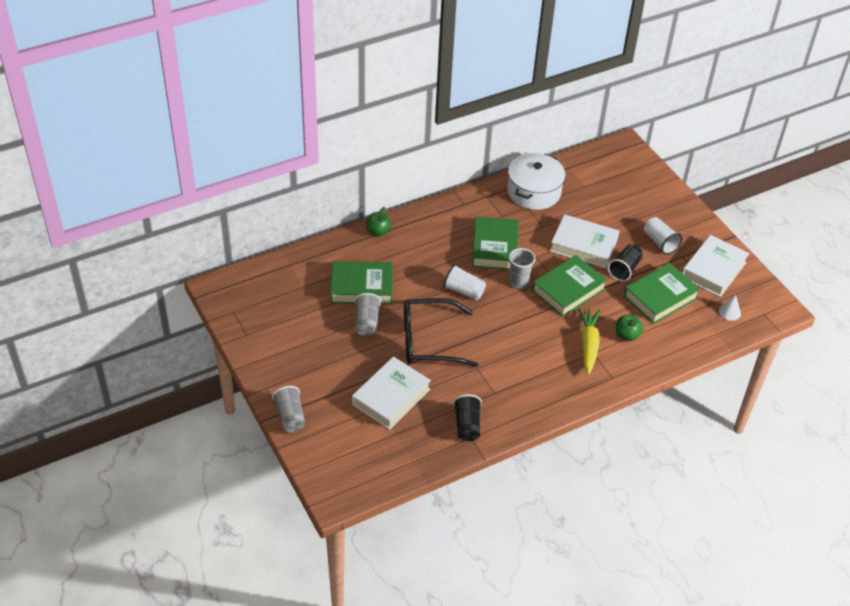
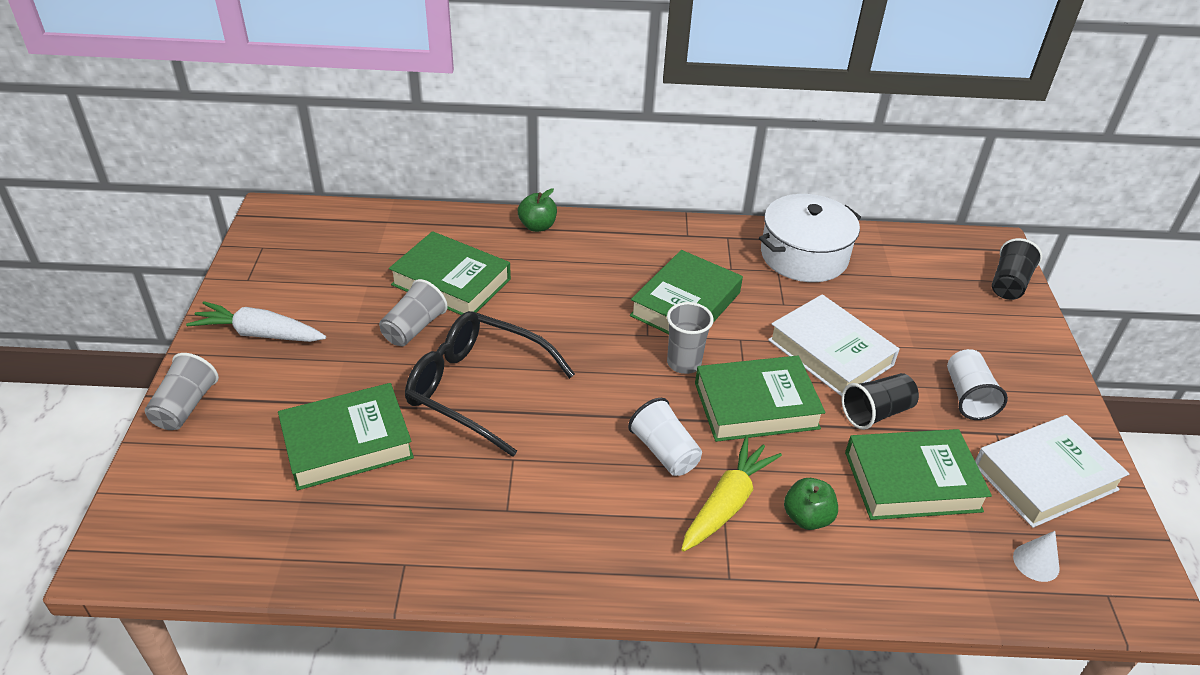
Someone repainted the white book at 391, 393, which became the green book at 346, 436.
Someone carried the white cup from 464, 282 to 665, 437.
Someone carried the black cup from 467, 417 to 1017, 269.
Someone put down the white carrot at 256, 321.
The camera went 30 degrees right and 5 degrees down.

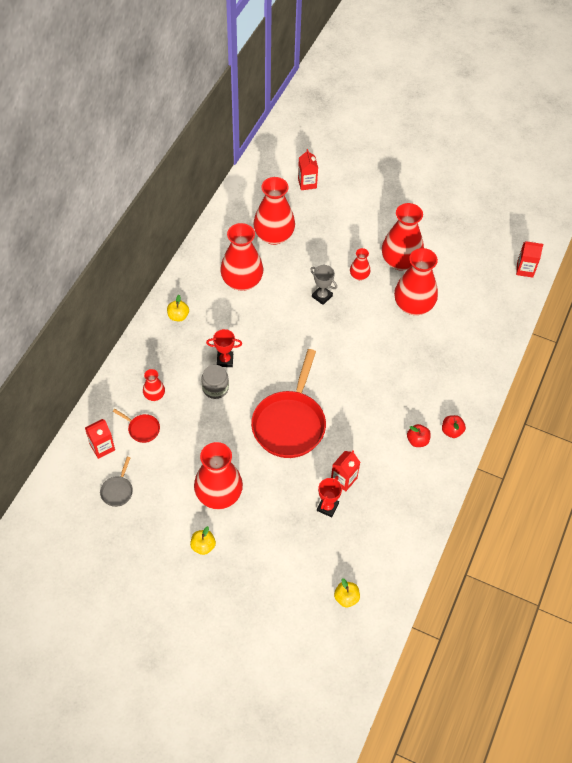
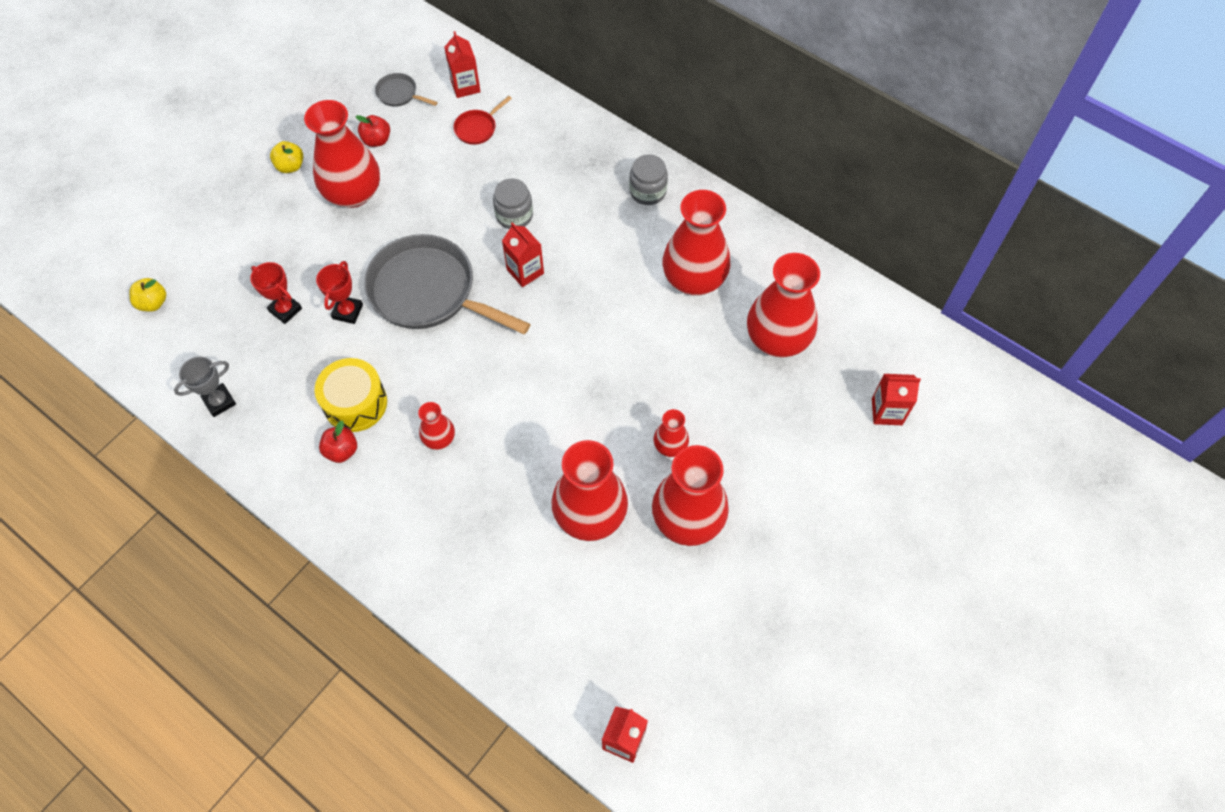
Someone carried the red vase from 154, 385 to 436, 426.
Someone swapped the yellow apple at 178, 308 for the grey jar at 648, 179.
Someone carried the red trophy from 224, 348 to 339, 292.
Someone repainted the red pan at 288, 403, which became the grey pan at 447, 284.
Someone carried the grey trophy from 323, 285 to 205, 386.
Someone carried the red carton from 345, 471 to 523, 254.
Someone carried the red apple from 454, 426 to 372, 131.
Someone put down the yellow drum at 351, 395.
The camera went 105 degrees right and 5 degrees up.

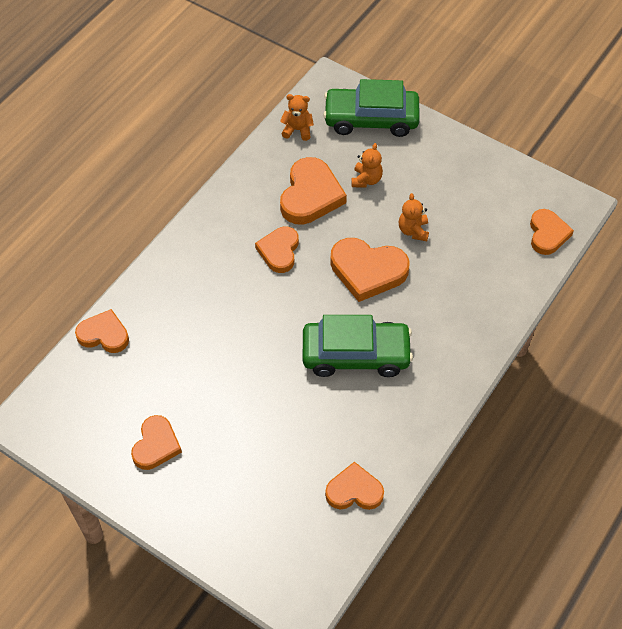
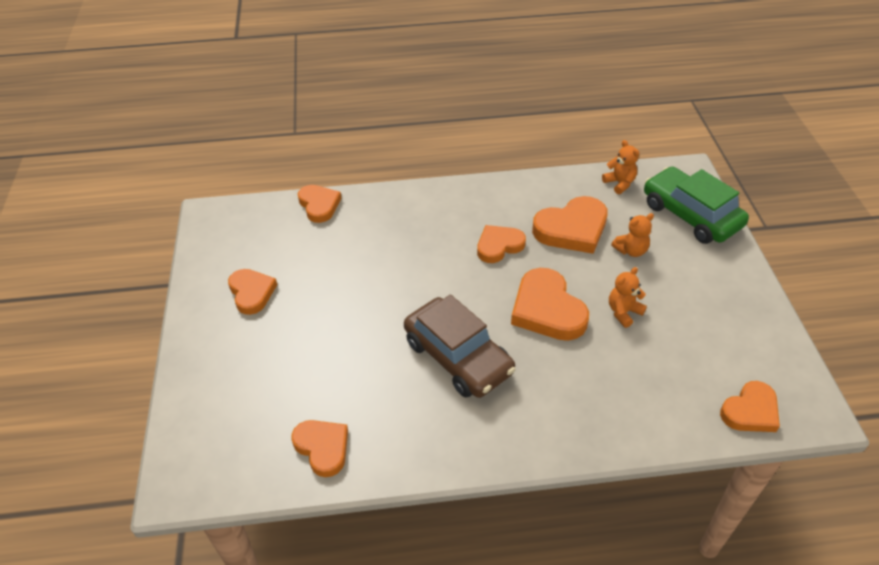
Someone rotated the orange heart at 156, 442 by 90 degrees counterclockwise.
Someone repainted the green car at 358, 346, which became the brown car at 460, 346.
The camera went 50 degrees right and 10 degrees down.

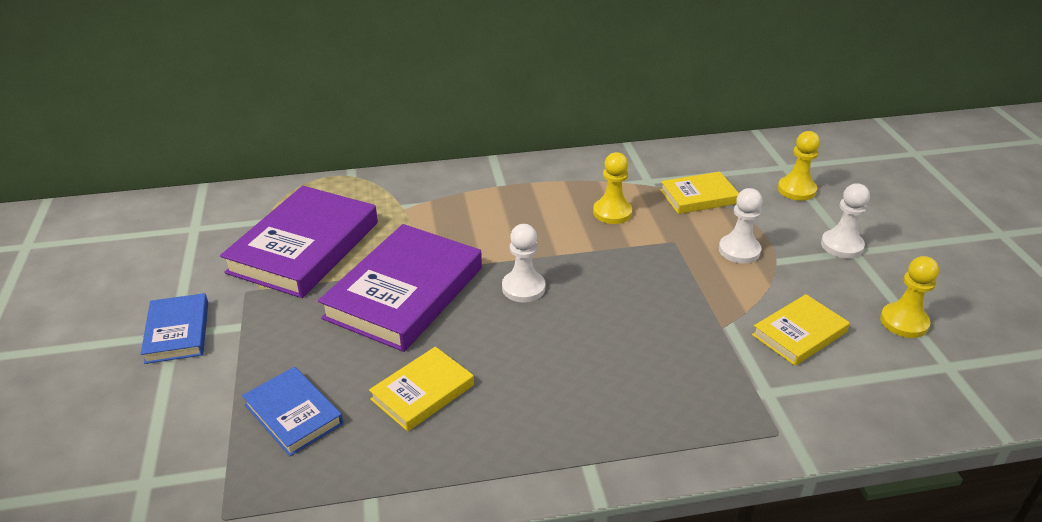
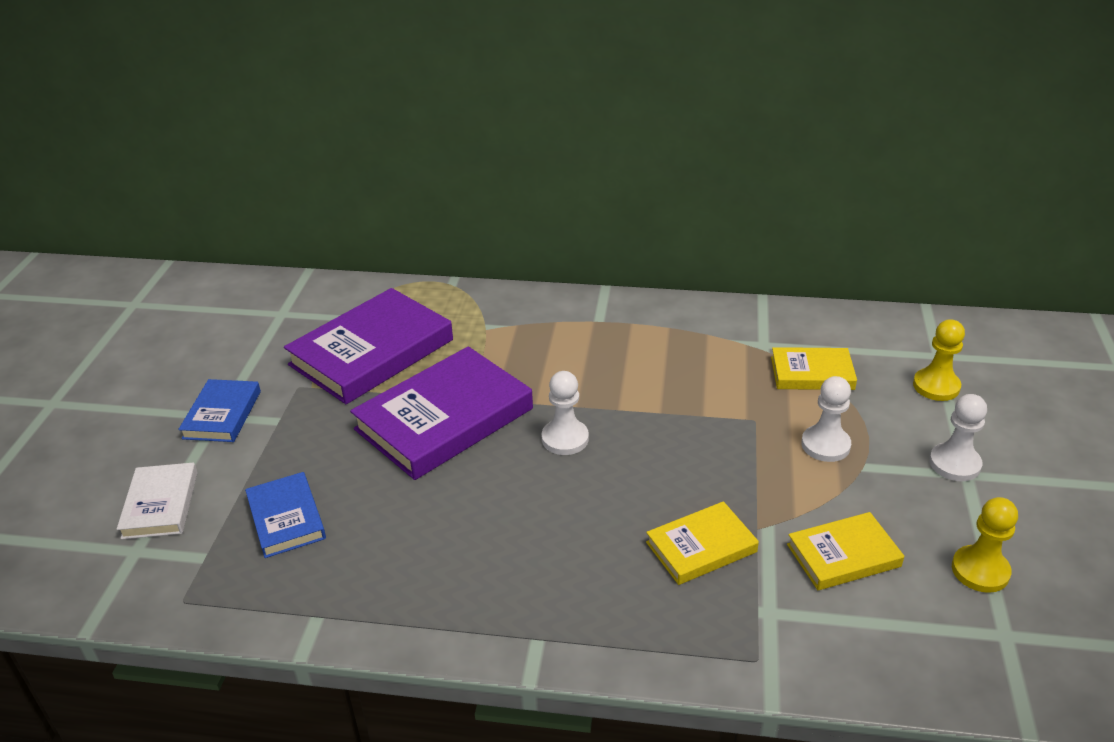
Someone carried the yellow book from 421, 389 to 702, 543.
Someone took away the yellow pawn at 612, 188.
Someone put down the white book at 157, 500.
The camera went 20 degrees right and 0 degrees up.

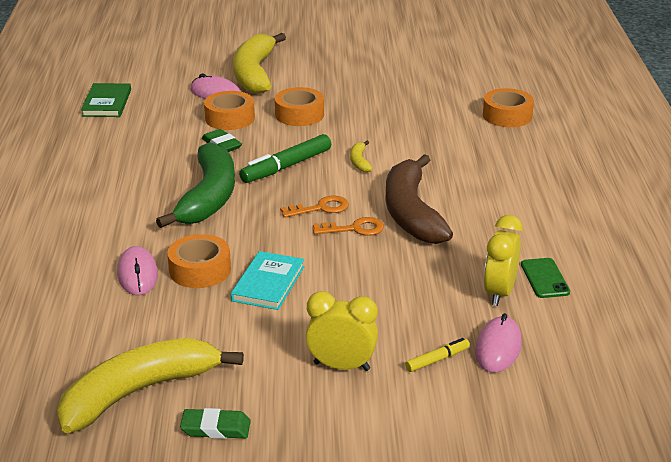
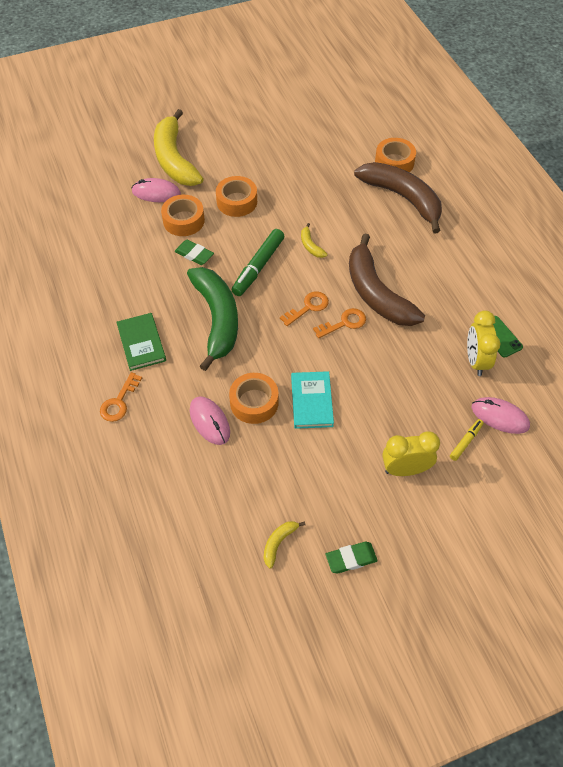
Someone scaled the yellow banana at 150, 385 by 0.40.
Someone carried the green book from 106, 100 to 141, 342.
Someone rotated the pink mouse at 498, 343 by 60 degrees counterclockwise.
Someone put down the orange key at 121, 397.
Someone put down the brown banana at 398, 197.
The camera went 20 degrees left and 25 degrees up.

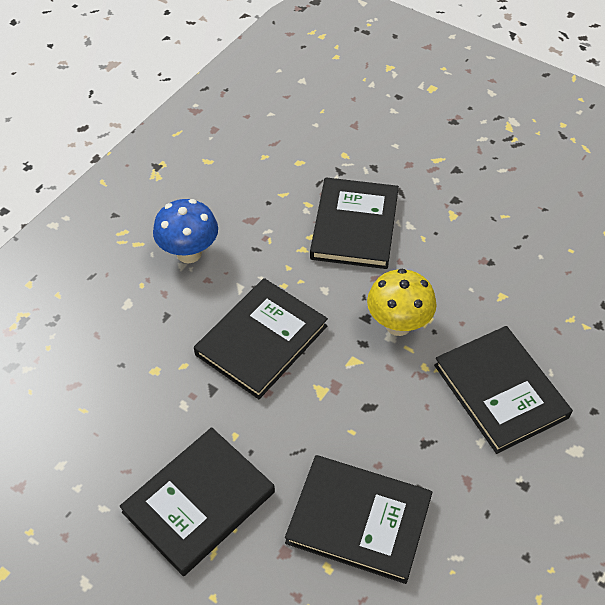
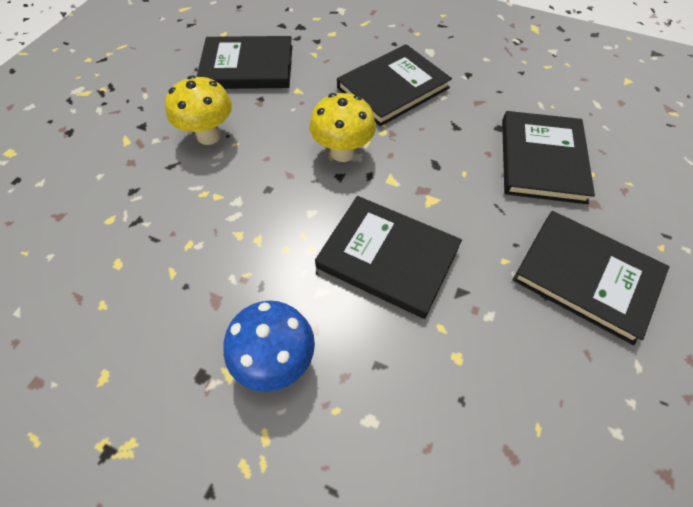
Someone carried the black book from 354, 223 to 244, 62.
Someone put down the yellow mushroom at 198, 110.
The camera went 100 degrees left and 5 degrees up.

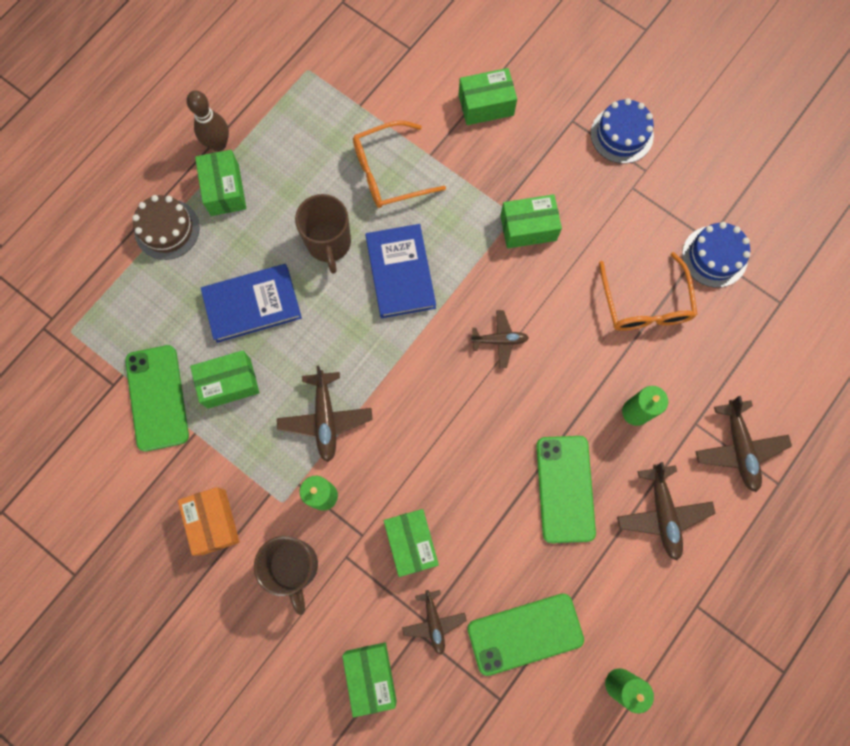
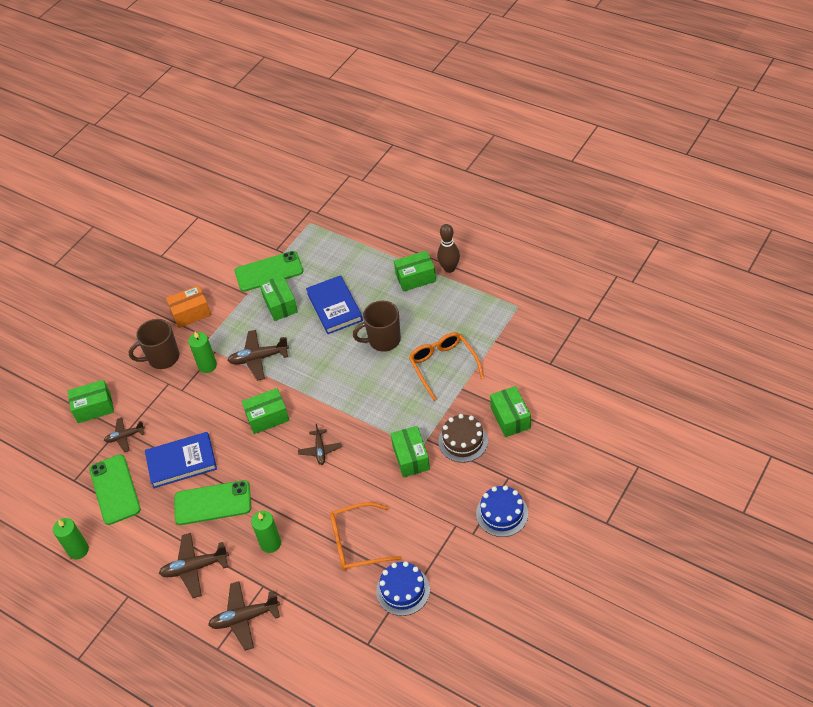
Someone carried the brown cake from 166, 227 to 463, 438.
Someone carried the blue book from 400, 271 to 181, 460.
Someone carried the green box from 411, 543 to 265, 411.
The camera went 90 degrees right and 25 degrees down.

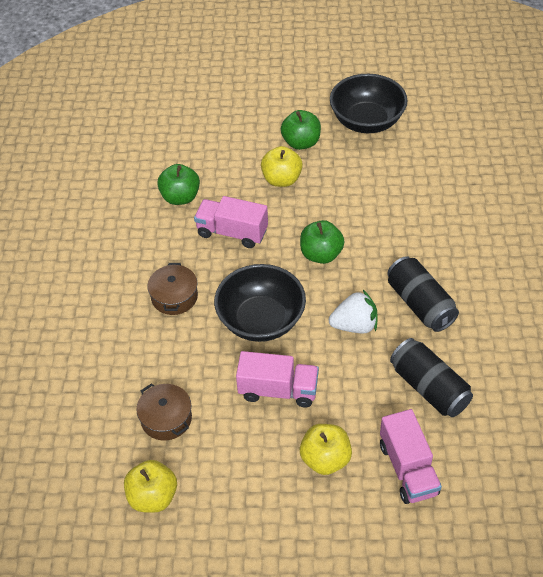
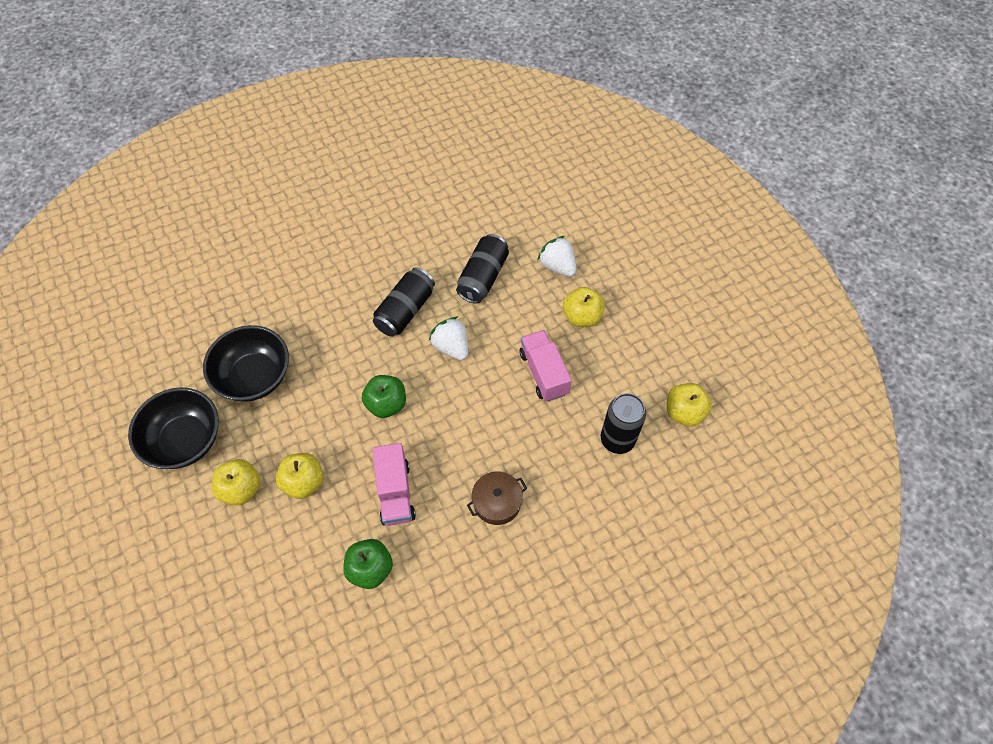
Someone swapped the brown pot at 164, 411 for the black can at 623, 423.
Someone carried the black bowl from 260, 303 to 246, 363.
Someone repainted the green apple at 301, 130, which became the yellow apple at 236, 482.
Someone swapped the pink truck at 411, 456 for the white strawberry at 557, 256.
The camera went 120 degrees left and 10 degrees up.

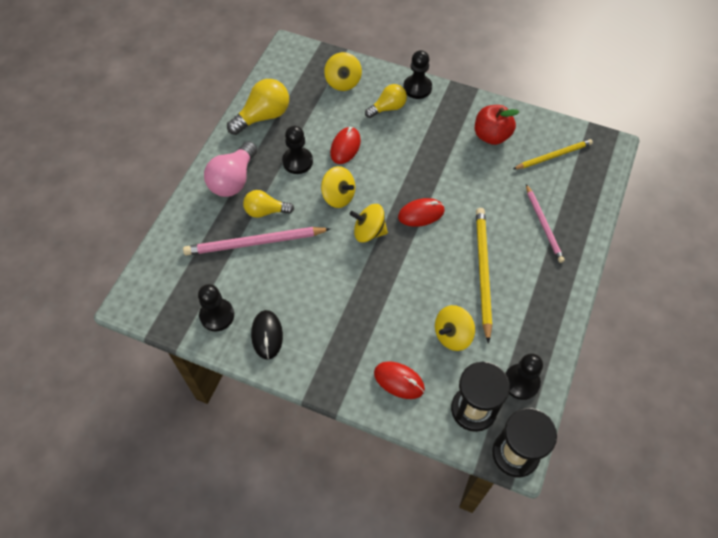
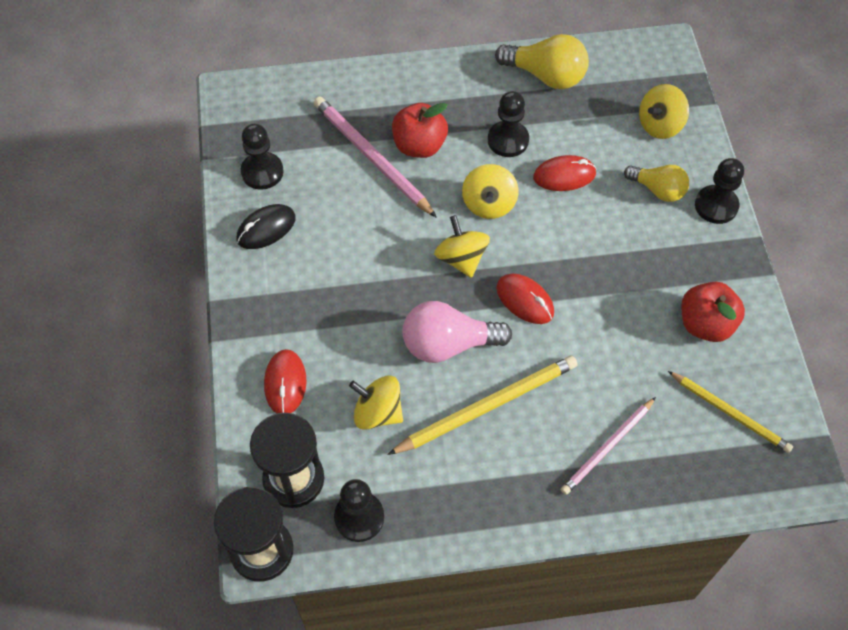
Someone carried the pink light bulb from 230, 169 to 457, 332.
Someone swapped the yellow light bulb at 268, 204 for the red apple at 420, 130.
The camera went 60 degrees right and 0 degrees up.

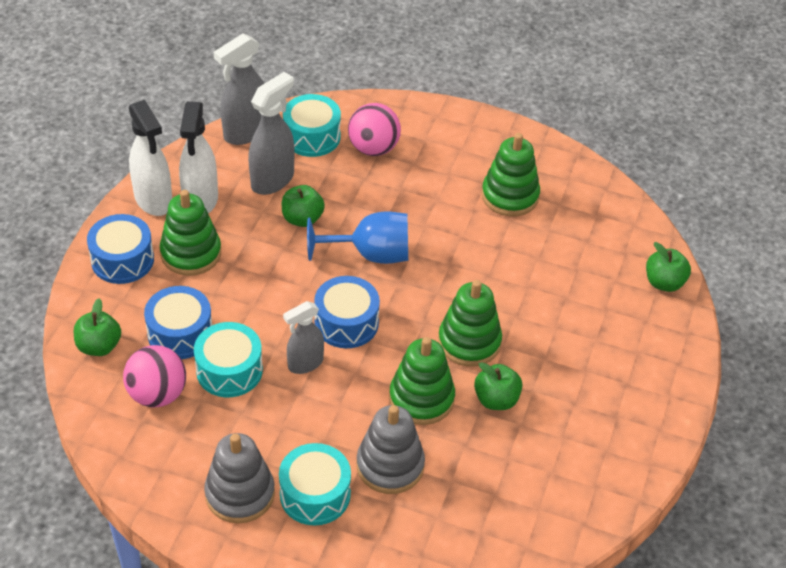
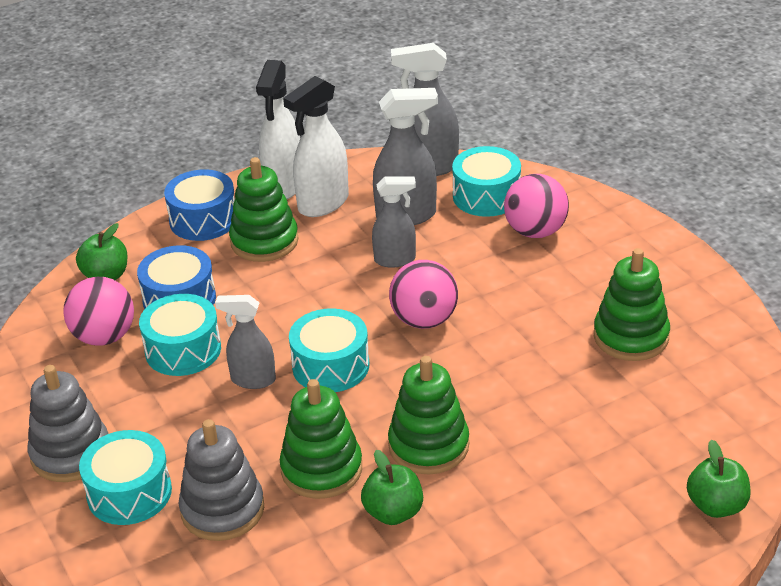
Someone swapped the green apple at 303, 206 for the grey spray bottle at 394, 222.
Someone swapped the blue goblet at 357, 238 for the pink ball at 423, 294.
Someone repainted the blue drum at 347, 312, which became the turquoise drum at 329, 350.
The camera went 45 degrees right and 10 degrees down.

